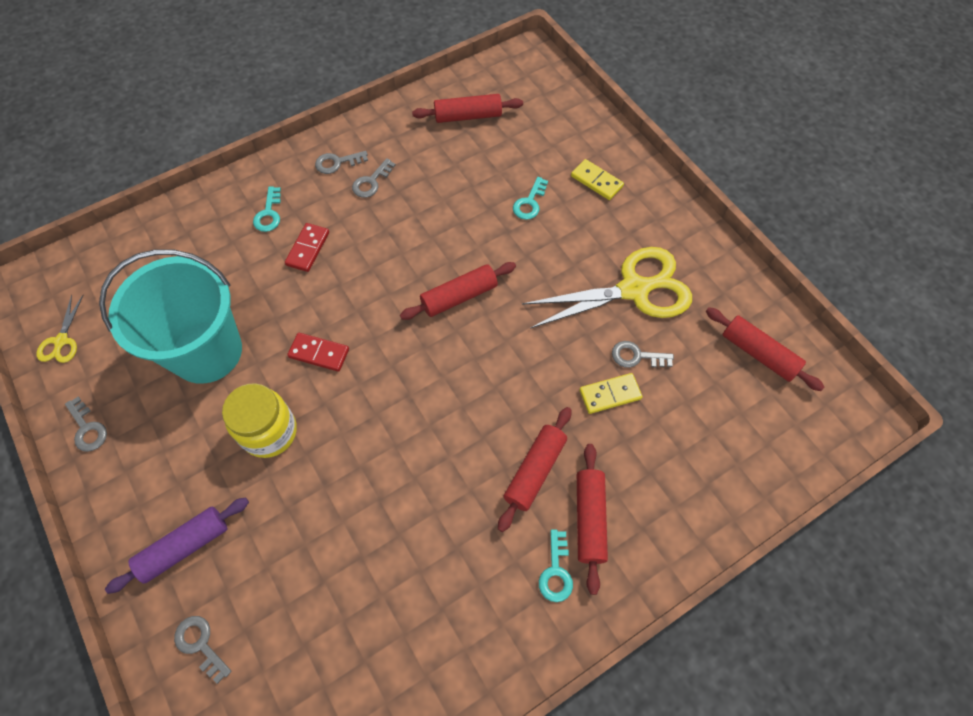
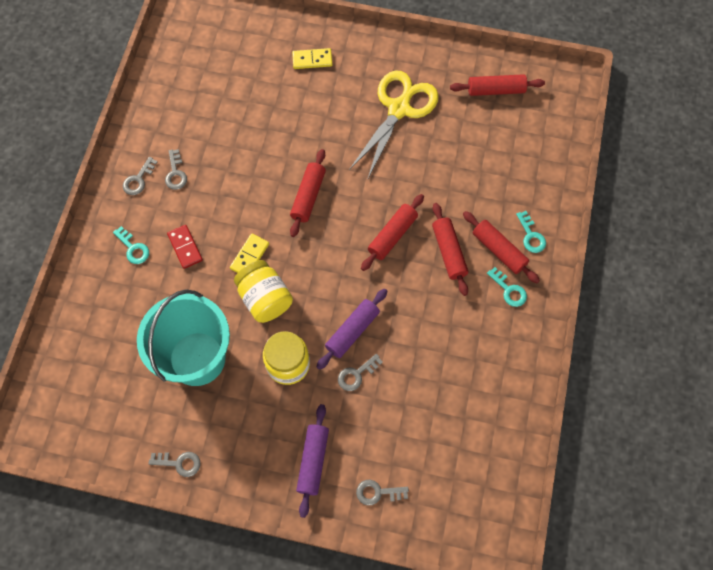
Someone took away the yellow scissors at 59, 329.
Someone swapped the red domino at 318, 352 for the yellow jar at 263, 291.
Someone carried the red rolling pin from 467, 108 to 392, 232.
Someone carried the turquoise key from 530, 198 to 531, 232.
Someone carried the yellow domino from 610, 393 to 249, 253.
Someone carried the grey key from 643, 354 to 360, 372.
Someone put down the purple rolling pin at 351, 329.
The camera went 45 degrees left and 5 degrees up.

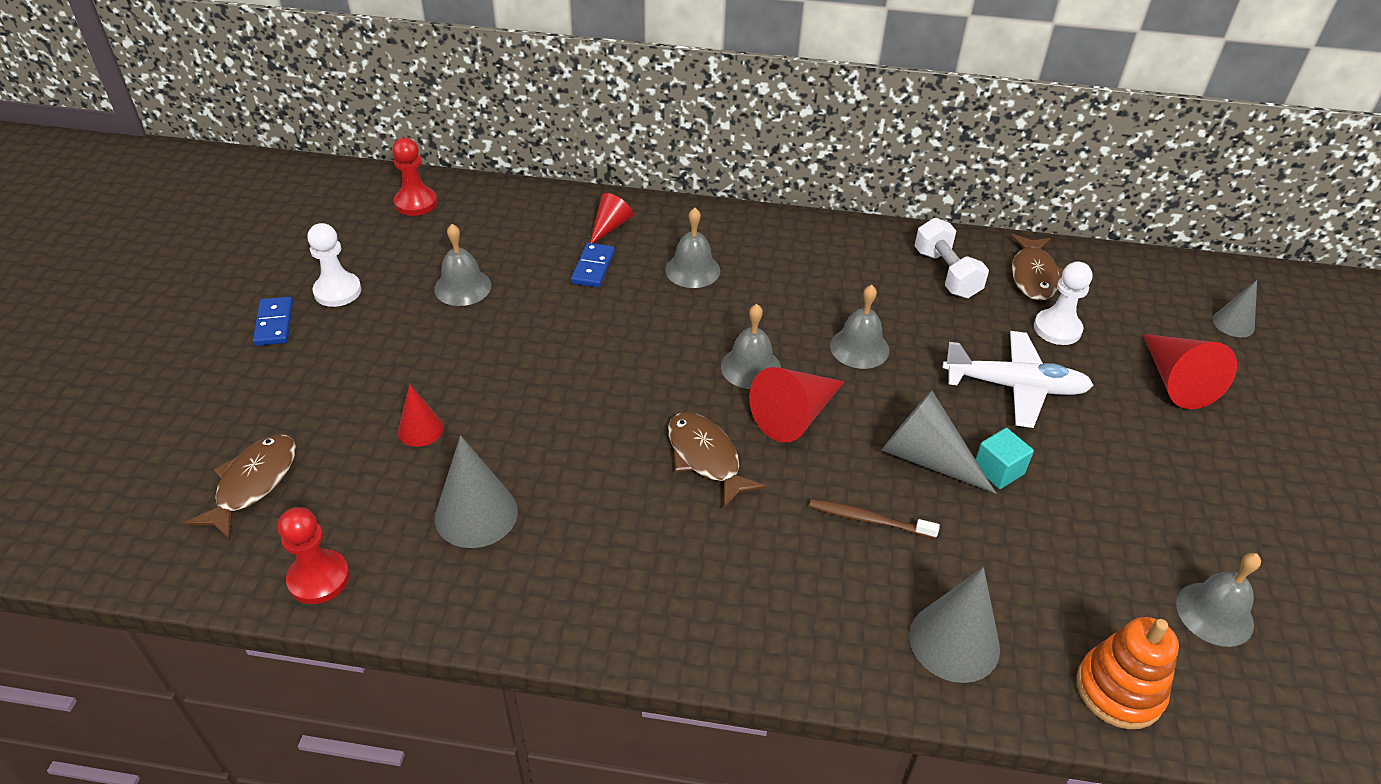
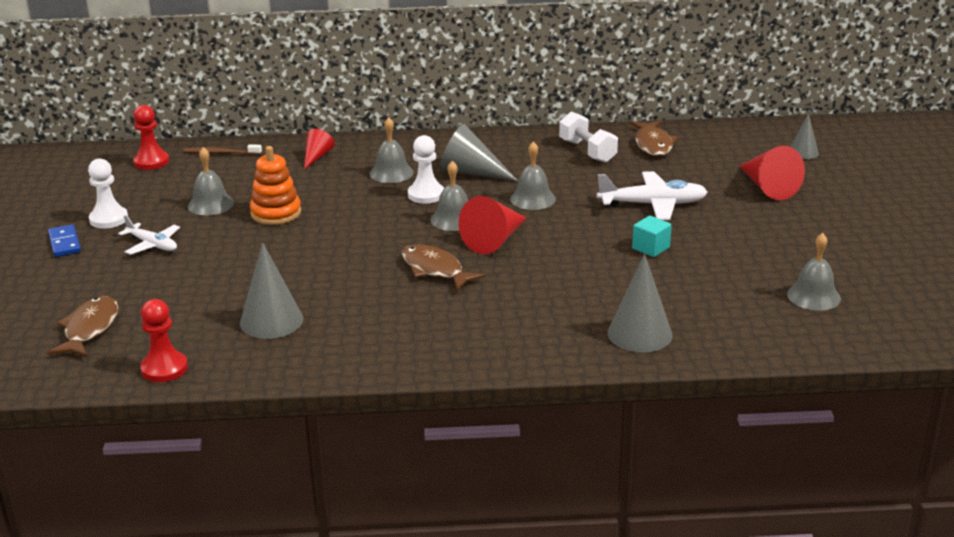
Someone took away the red cone at 421, 415.
Someone took away the blue domino at 593, 265.
Someone carried the brown toothbrush from 874, 519 to 223, 149.
Someone carried the grey cone from 938, 442 to 479, 152.
Someone carried the white pawn from 1063, 303 to 426, 169.
Someone carried the orange stacking toy from 1127, 673 to 275, 185.
Someone put down the white plane at 149, 235.
The camera went 10 degrees left and 15 degrees down.

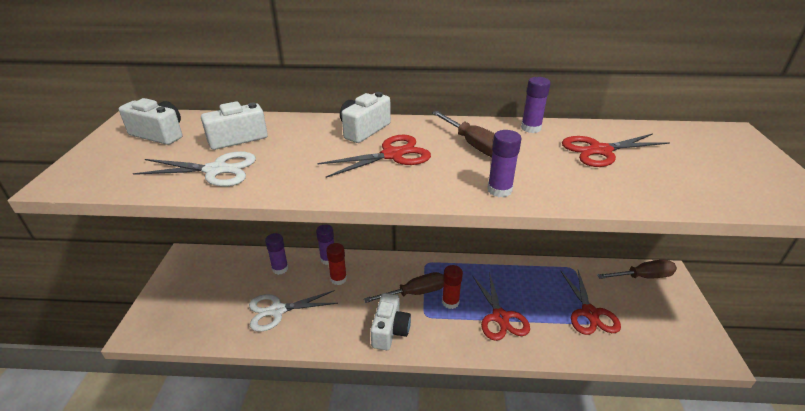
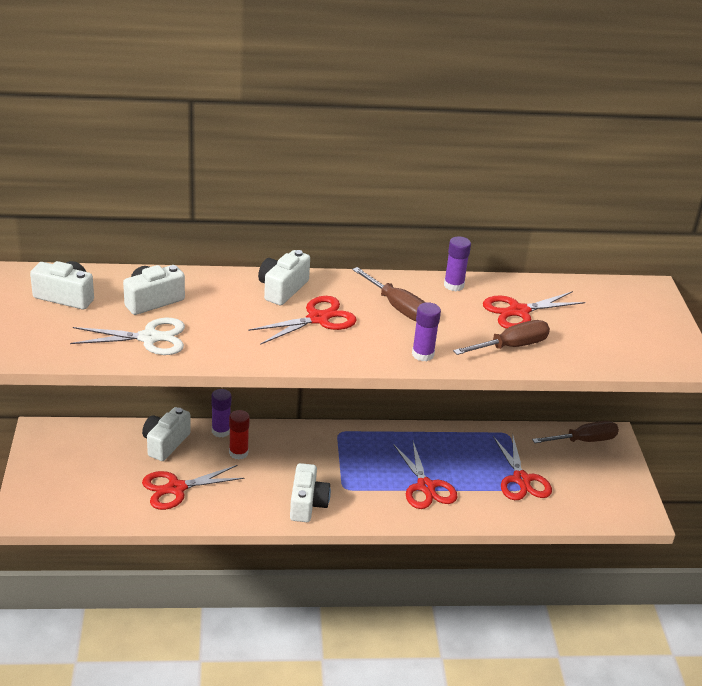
Someone repainted the white scissors at 293, 311, which became the red scissors at 193, 487.
Someone swapped the purple glue stick at 276, 254 for the white camera at 166, 434.
Someone carried the brown screwdriver from 404, 287 to 501, 337.
Someone took away the red glue stick at 452, 287.
The camera went 10 degrees left and 0 degrees up.

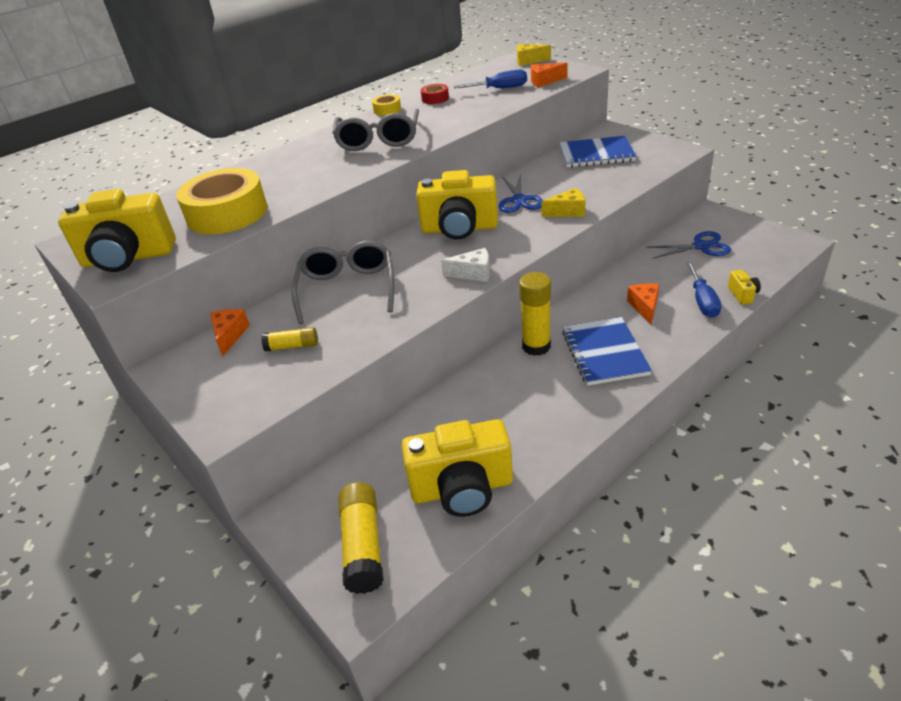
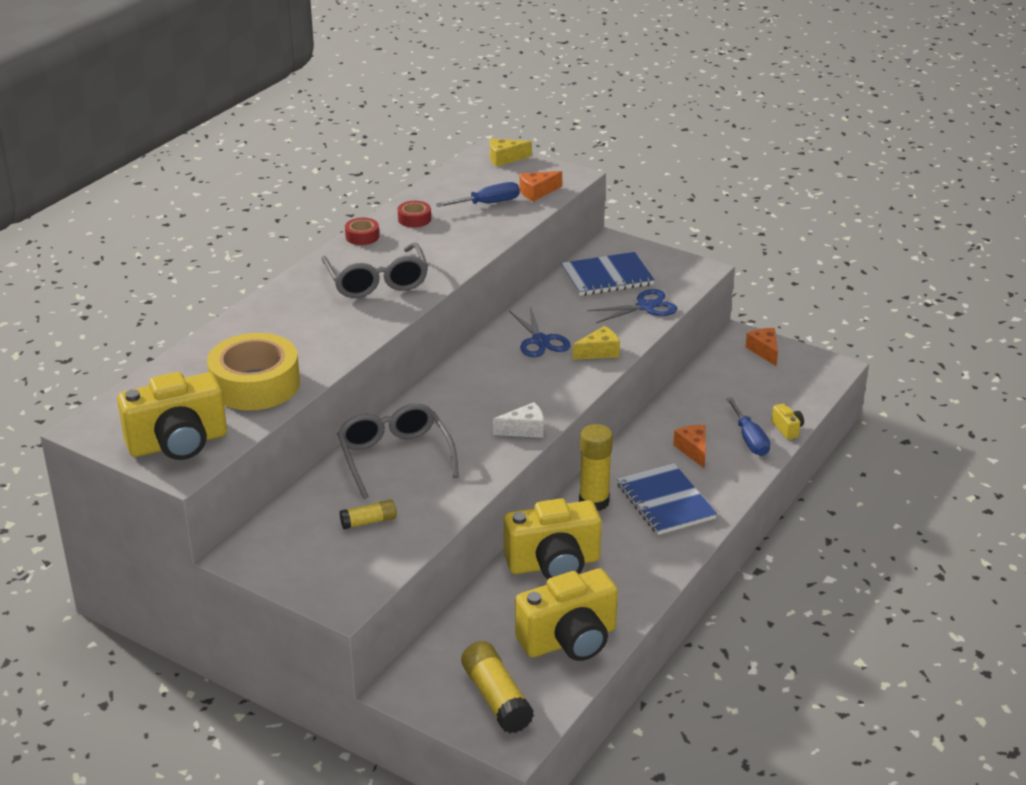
Someone carried the orange cheese from 230, 332 to 761, 347.
Someone repainted the yellow tape at 386, 104, which became the red tape at 362, 231.
Someone carried the yellow camera from 457, 205 to 552, 538.
Someone carried the blue scissors from 688, 245 to 632, 306.
The camera went 20 degrees left and 5 degrees down.

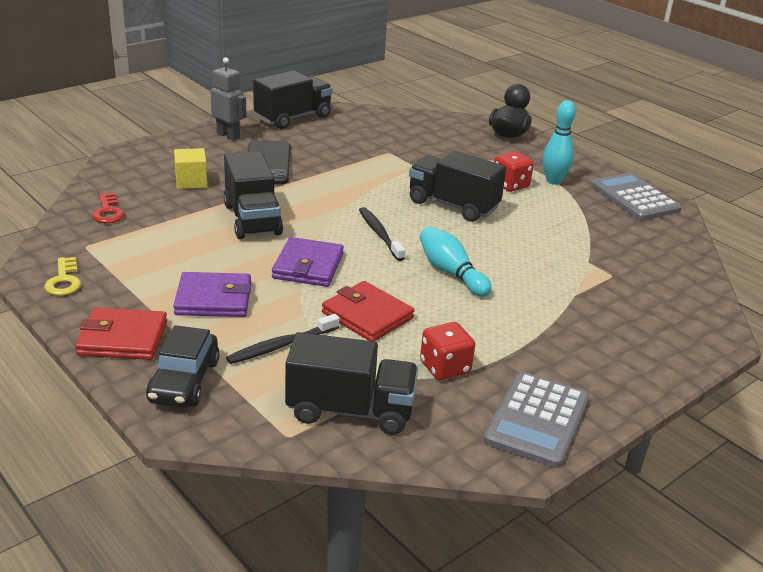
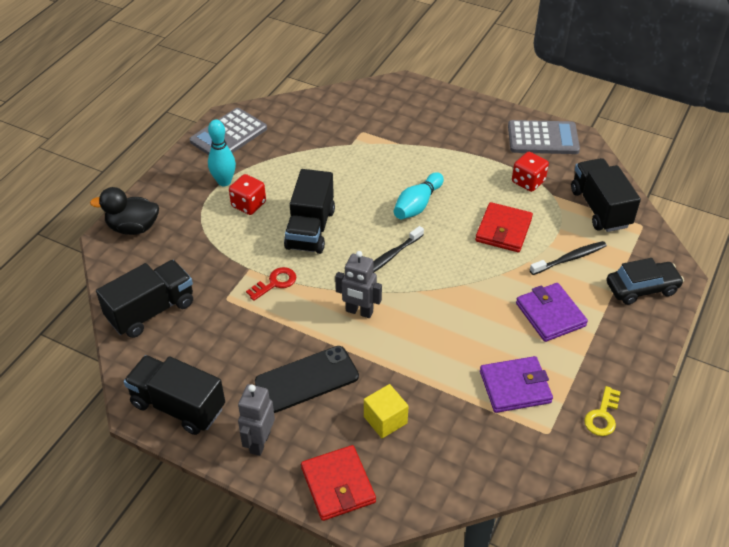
Someone rotated the yellow key at 62, 276 by 150 degrees clockwise.
Someone carried the red wallet from 121, 333 to 338, 483.
Someone carried the red key from 108, 208 to 271, 284.
Someone carried the black truck from 253, 195 to 144, 299.
Someone rotated the black toothbrush at 282, 339 by 60 degrees counterclockwise.
Someone carried the purple wallet from 308, 262 to 516, 384.
Someone put down the grey robot at 358, 284.
The camera went 110 degrees left and 15 degrees up.

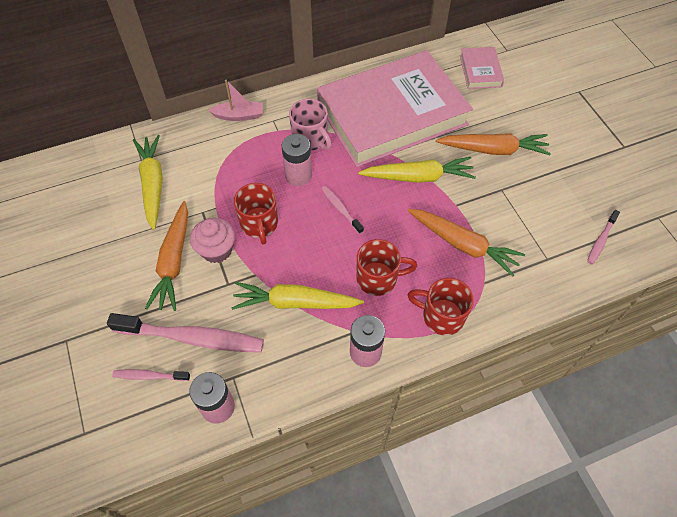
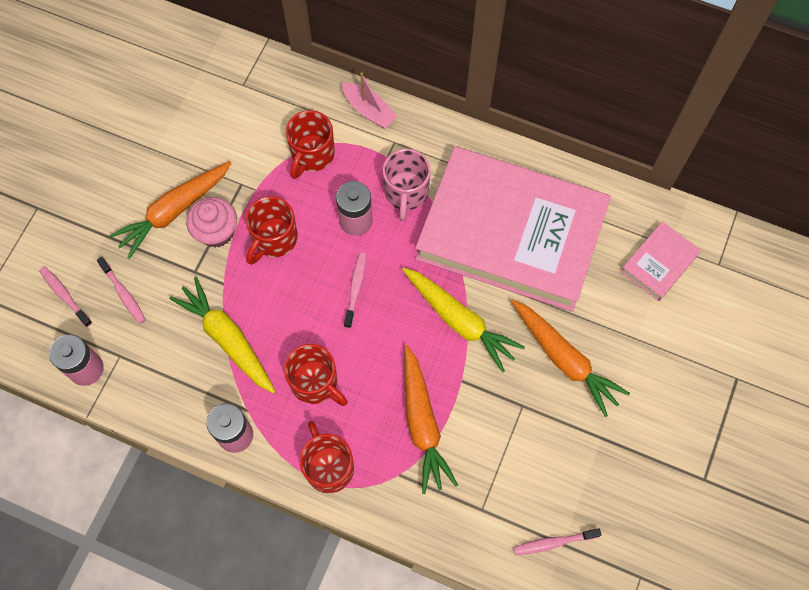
Someone scaled the pink toothbrush at 185, 333 by 0.49.
Someone took away the yellow carrot at 148, 182.
Someone put down the red mug at 310, 144.
The camera went 45 degrees right and 10 degrees up.

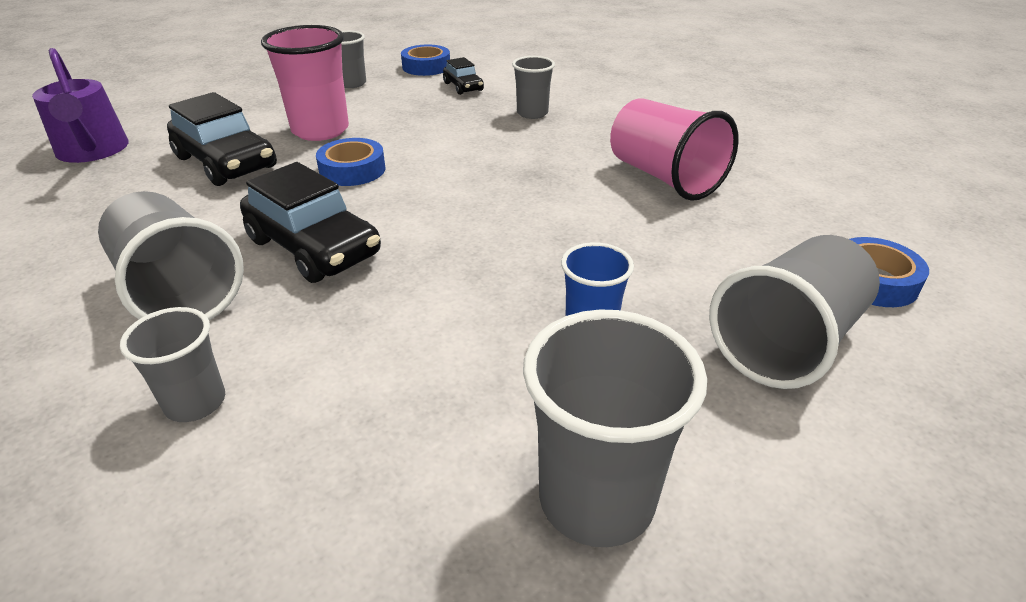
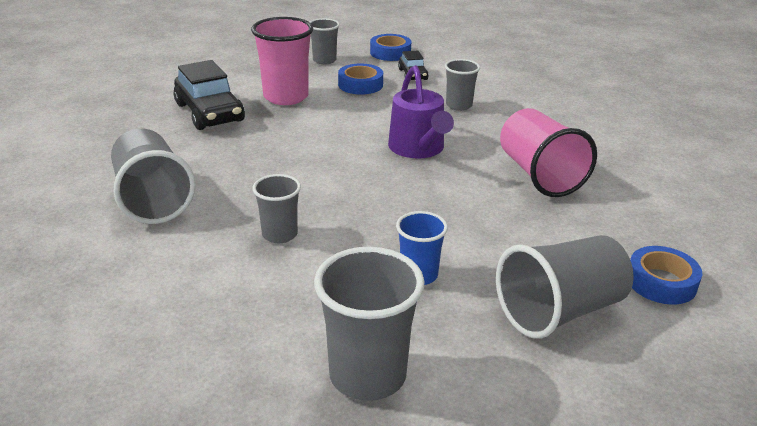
Someone carried the purple watering can from 80, 105 to 421, 112.
Someone carried the grey cup from 172, 364 to 276, 208.
Someone took away the black car at 310, 222.
Someone carried the blue tape from 351, 162 to 360, 79.
The camera went 15 degrees right and 5 degrees down.

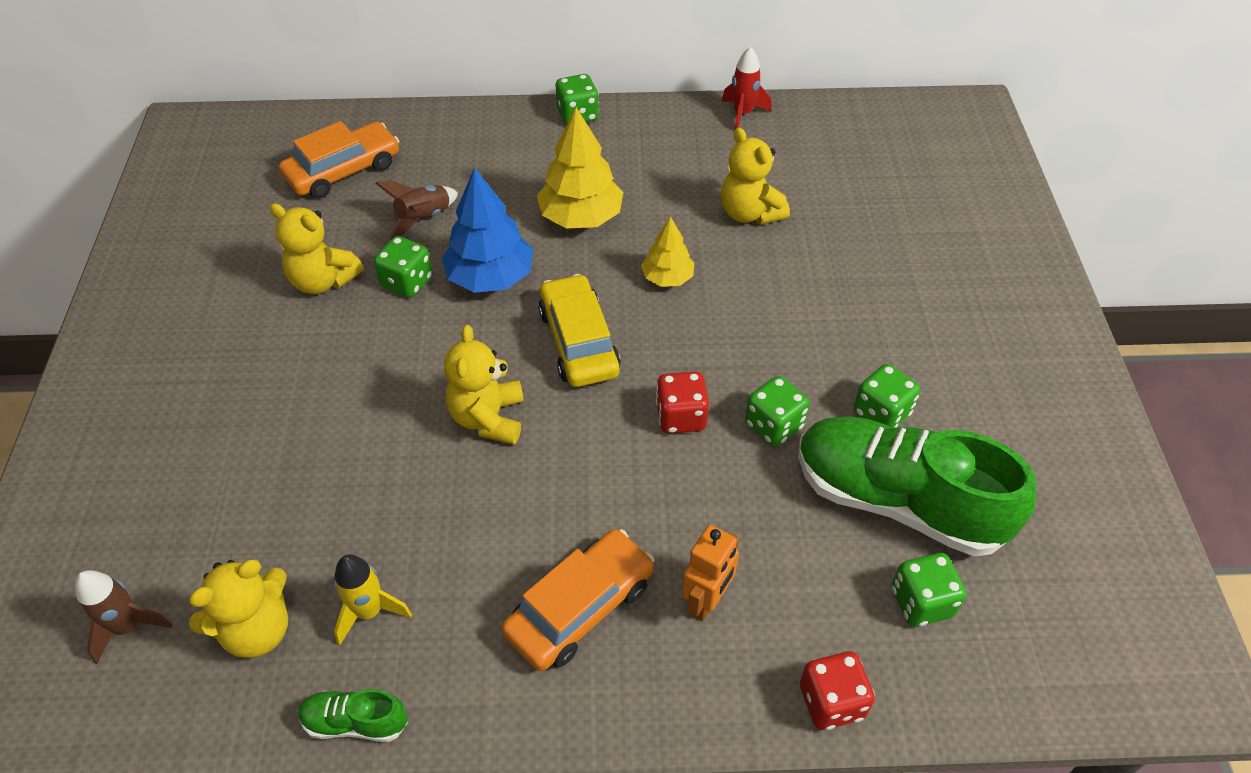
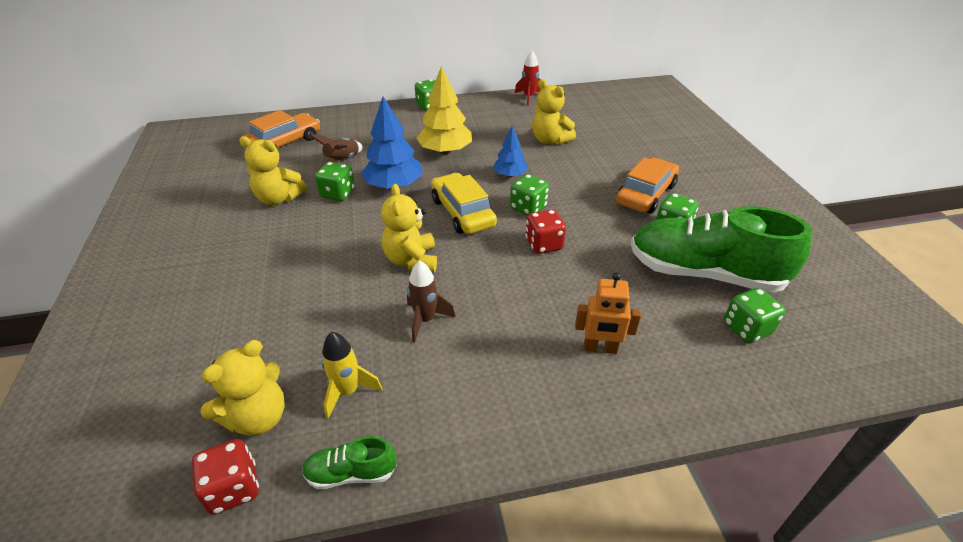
Someone carried the brown rocket from 123, 617 to 431, 301.
Someone carried the orange car from 577, 600 to 647, 185.
Someone repainted the yellow tree at 667, 251, which became the blue tree at 510, 151.
Someone rotated the orange robot at 710, 573 by 75 degrees clockwise.
Someone carried the green dice from 777, 411 to 529, 194.
Someone carried the red dice from 837, 690 to 225, 477.
The camera went 10 degrees left and 10 degrees down.

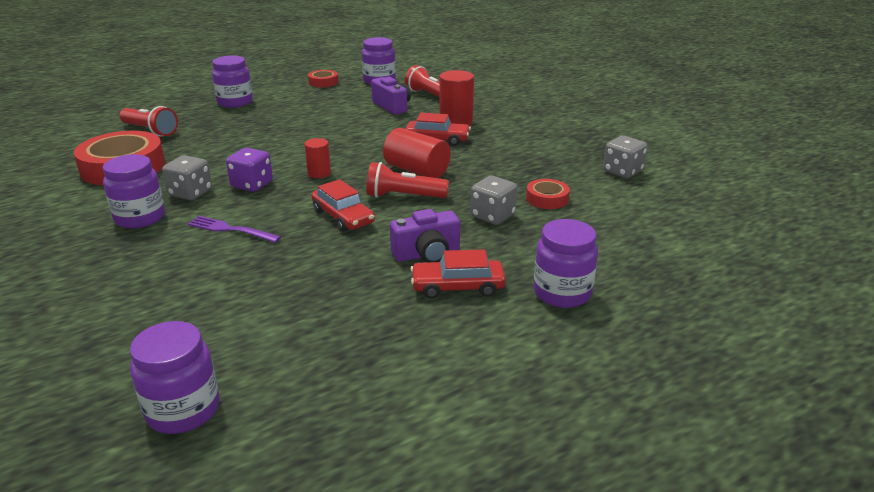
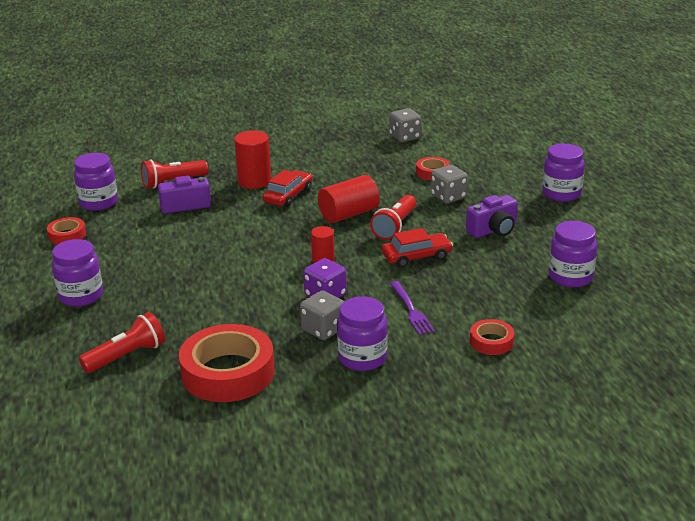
Someone carried the purple jar from 175, 377 to 573, 254.
Someone rotated the purple fork at 234, 229 by 60 degrees counterclockwise.
Someone rotated the purple camera at 425, 236 by 60 degrees clockwise.
Someone took away the red car at 458, 274.
Someone put down the red tape at 492, 337.
The camera went 70 degrees left and 0 degrees up.

